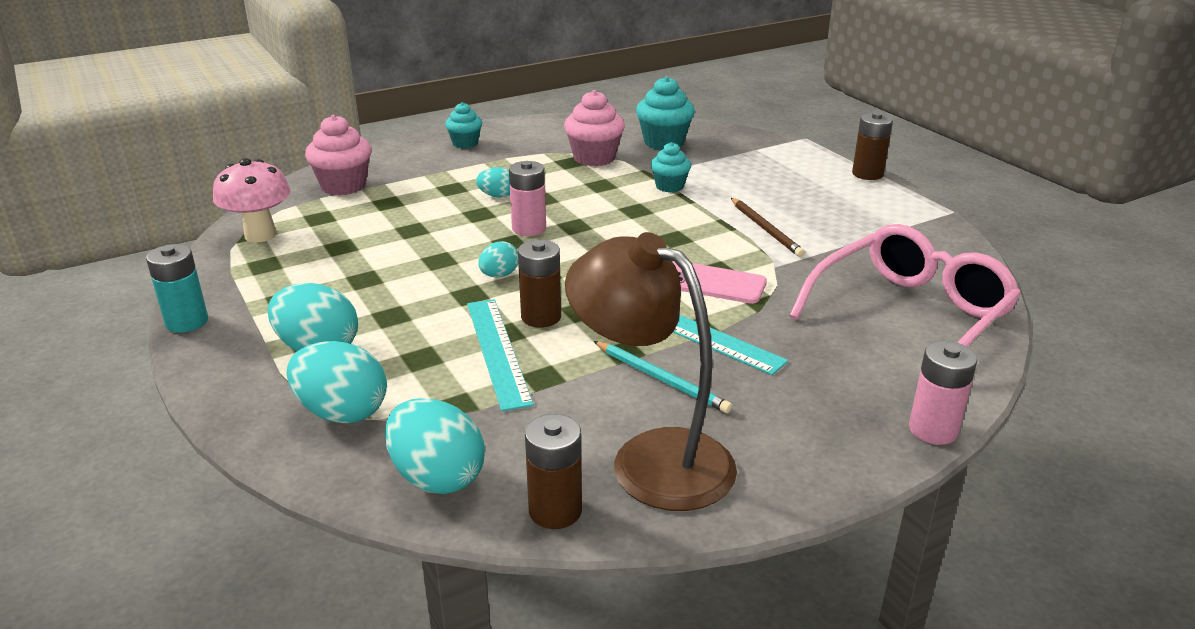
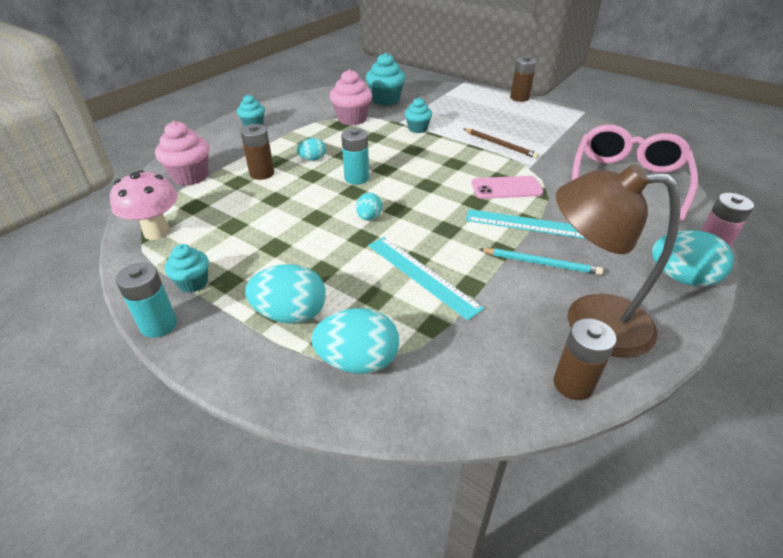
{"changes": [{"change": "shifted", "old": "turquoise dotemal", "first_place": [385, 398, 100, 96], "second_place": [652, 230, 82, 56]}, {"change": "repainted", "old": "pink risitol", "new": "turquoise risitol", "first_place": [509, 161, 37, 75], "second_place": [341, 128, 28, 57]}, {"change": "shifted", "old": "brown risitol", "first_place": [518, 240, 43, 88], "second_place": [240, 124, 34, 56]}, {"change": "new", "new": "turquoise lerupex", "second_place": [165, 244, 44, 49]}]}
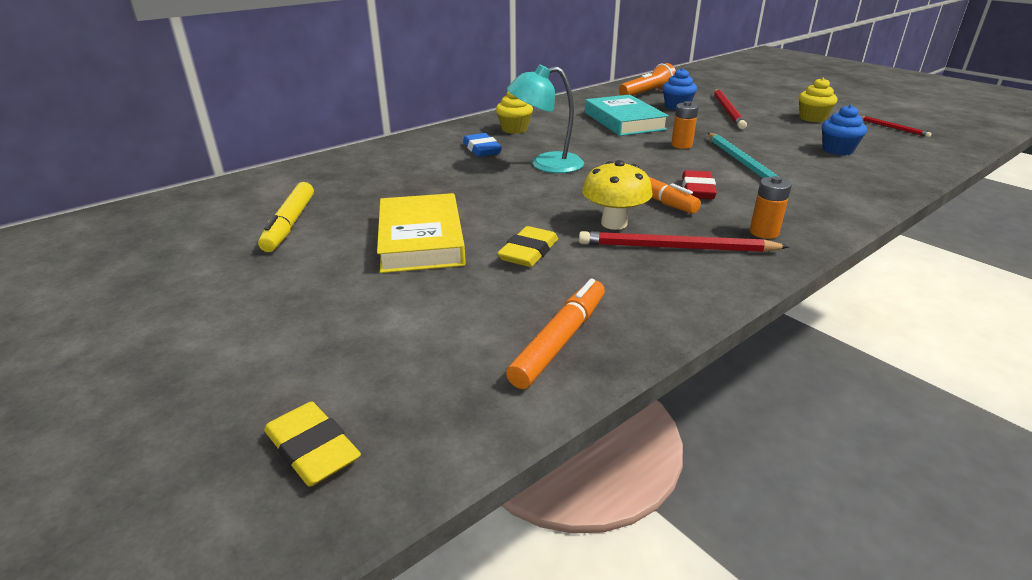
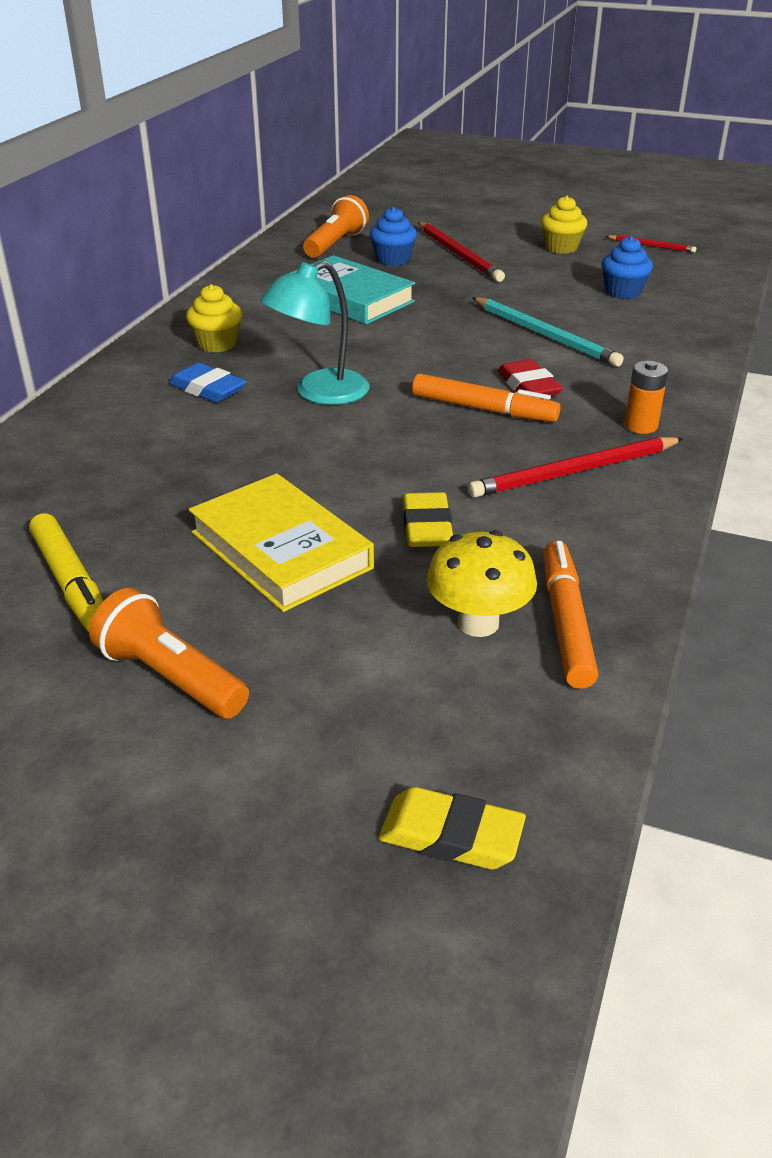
{"changes": [{"change": "shifted", "old": "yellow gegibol", "first_place": [582, 160, 70, 70], "second_place": [426, 530, 111, 107]}, {"change": "gone", "old": "orange risitol", "first_place": [671, 101, 28, 48]}, {"change": "new", "new": "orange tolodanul", "second_place": [89, 588, 160, 131]}]}
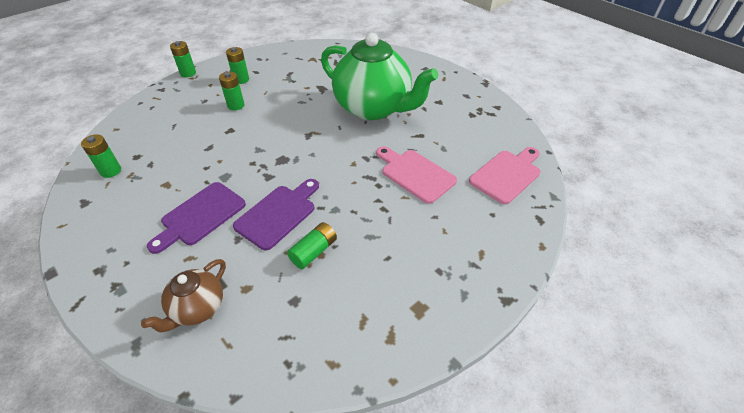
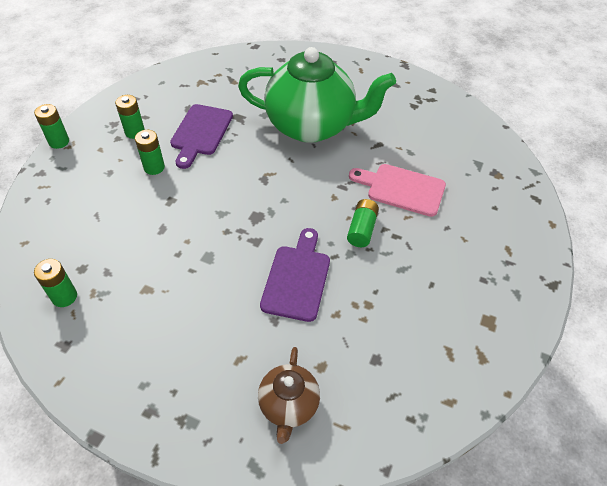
{"changes": [{"change": "shifted", "old": "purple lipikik", "first_place": [147, 182, 99, 72], "second_place": [170, 104, 63, 65]}, {"change": "shifted", "old": "green risitol", "first_place": [287, 222, 50, 47], "second_place": [347, 199, 32, 48]}, {"change": "gone", "old": "pink lipikik", "first_place": [469, 147, 72, 57]}]}
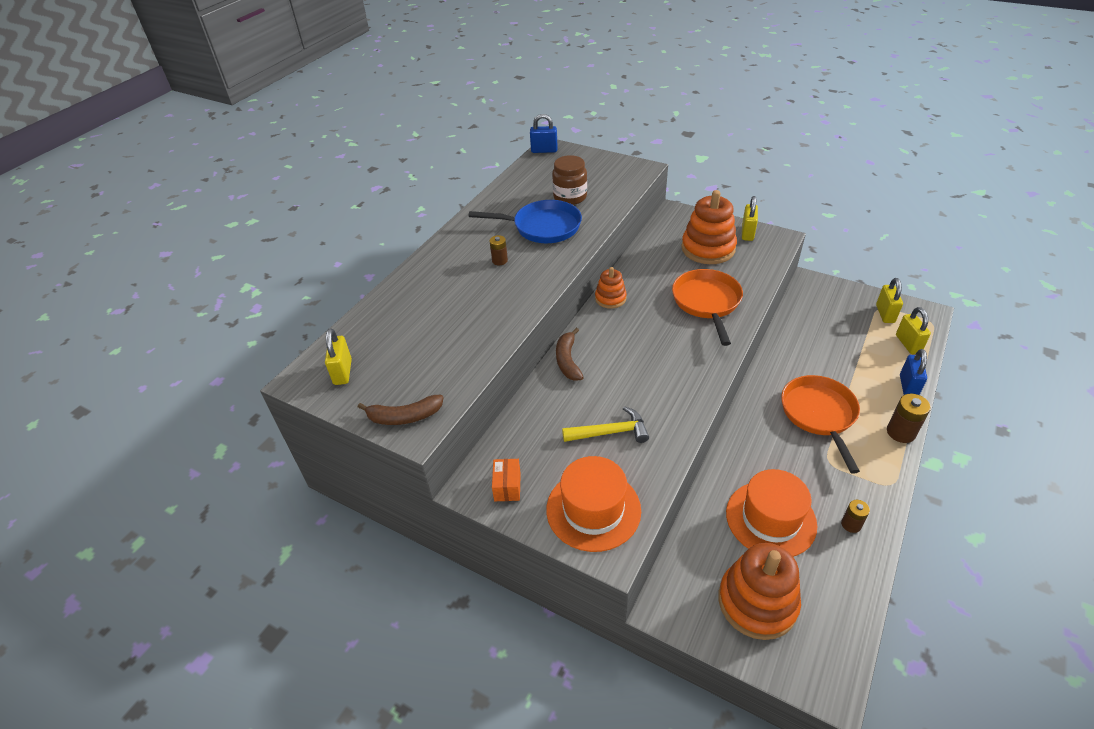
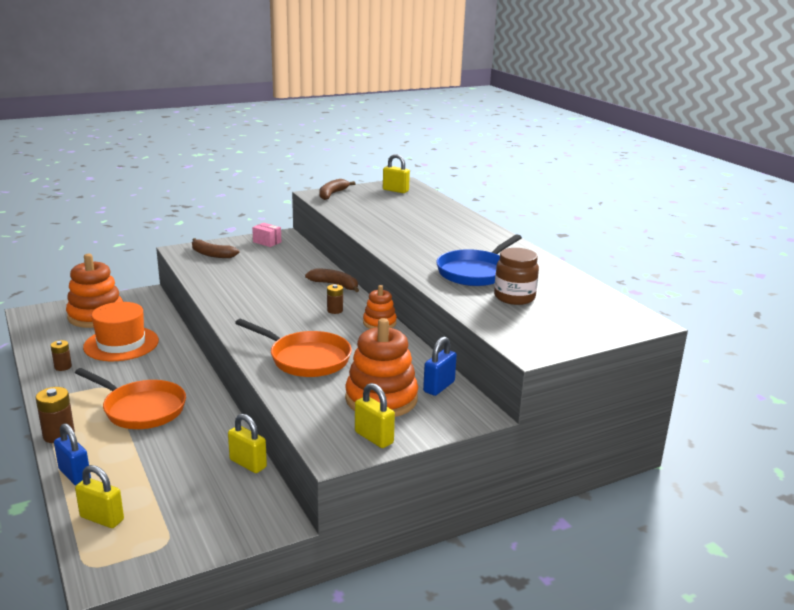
{"changes": [{"change": "shifted", "old": "brown risitol", "first_place": [489, 235, 19, 30], "second_place": [327, 284, 16, 30]}, {"change": "repainted", "old": "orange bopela", "new": "pink bopela", "first_place": [492, 459, 29, 42], "second_place": [252, 223, 29, 24]}, {"change": "shifted", "old": "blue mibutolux", "first_place": [530, 114, 28, 39], "second_place": [423, 337, 34, 59]}, {"change": "swapped", "old": "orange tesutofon", "new": "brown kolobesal", "first_place": [546, 456, 95, 96], "second_place": [192, 238, 47, 20]}, {"change": "gone", "old": "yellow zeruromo", "first_place": [562, 406, 87, 37]}, {"change": "shifted", "old": "yellow mibutolux", "first_place": [876, 278, 27, 45], "second_place": [228, 414, 39, 59]}]}
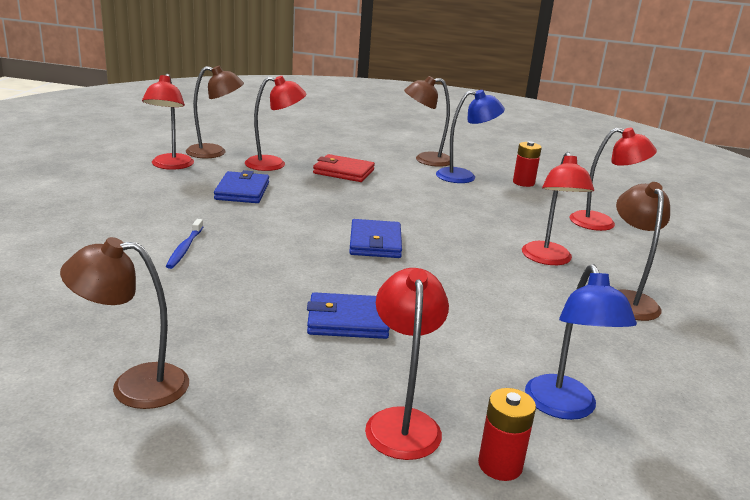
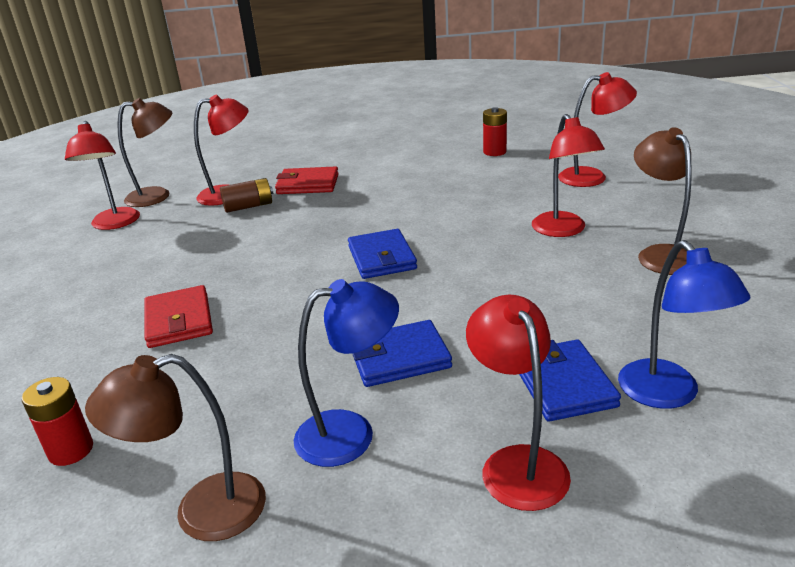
{"changes": [{"change": "swapped", "old": "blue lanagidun", "new": "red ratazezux", "first_place": [166, 219, 37, 50], "second_place": [144, 285, 69, 63]}, {"change": "shifted", "old": "blue ratazezux", "first_place": [214, 170, 55, 33], "second_place": [519, 340, 102, 81]}, {"change": "gone", "old": "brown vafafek", "first_place": [404, 76, 46, 91]}, {"change": "shifted", "old": "blue vafafek", "first_place": [436, 90, 69, 93], "second_place": [294, 279, 105, 188]}, {"change": "shifted", "old": "red risitol", "first_place": [478, 388, 58, 93], "second_place": [22, 377, 71, 89]}, {"change": "new", "new": "brown risitol", "second_place": [220, 178, 53, 35]}]}
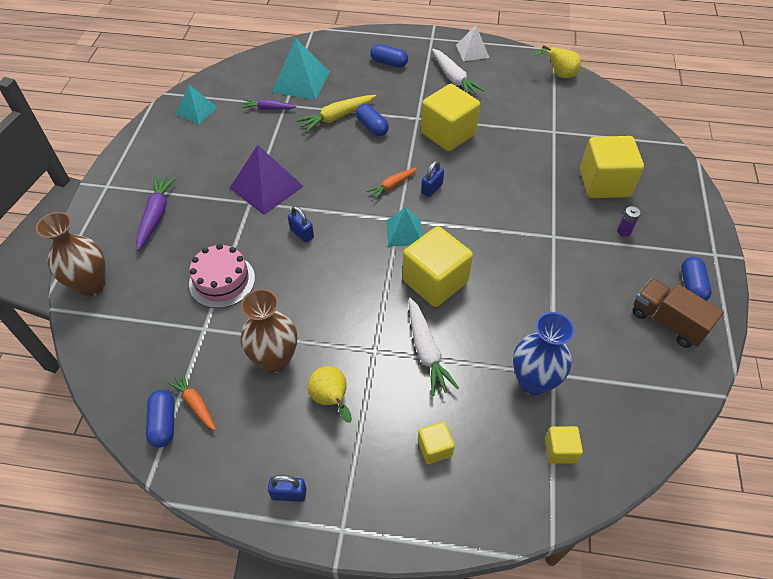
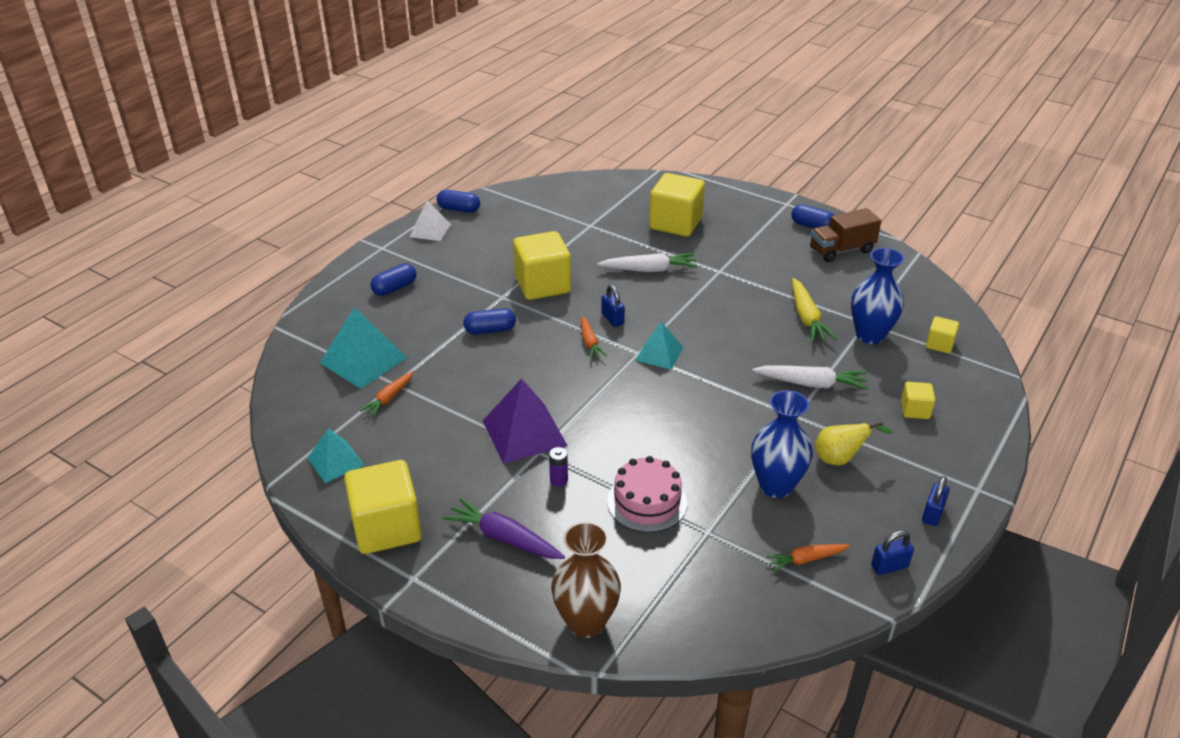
{"changes": [{"change": "shifted", "old": "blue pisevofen", "first_place": [146, 390, 29, 58], "second_place": [437, 190, 43, 23]}, {"change": "repainted", "old": "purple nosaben", "new": "orange nosaben", "first_place": [241, 99, 56, 11], "second_place": [360, 371, 53, 46]}, {"change": "repainted", "old": "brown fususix", "new": "blue fususix", "first_place": [241, 289, 56, 84], "second_place": [751, 390, 62, 108]}, {"change": "shifted", "old": "blue mibutolux", "first_place": [288, 206, 26, 37], "second_place": [871, 530, 43, 45]}, {"change": "shifted", "old": "yellow nosaben", "first_place": [296, 95, 80, 38], "second_place": [792, 278, 45, 64]}, {"change": "shifted", "old": "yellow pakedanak", "first_place": [402, 226, 71, 81], "second_place": [344, 460, 78, 94]}, {"change": "shifted", "old": "white nosaben", "first_place": [432, 49, 53, 46], "second_place": [597, 253, 101, 19]}, {"change": "gone", "old": "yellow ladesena", "first_place": [533, 45, 48, 33]}, {"change": "shifted", "old": "purple risitol", "first_place": [617, 206, 24, 31], "second_place": [549, 447, 19, 40]}]}
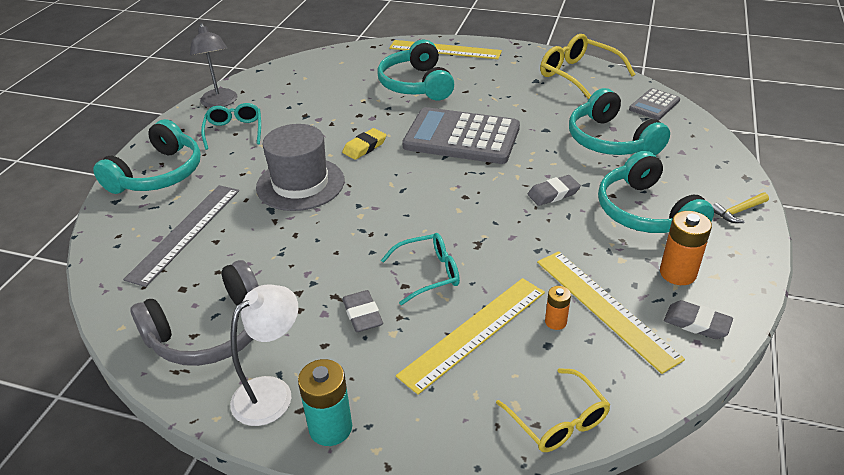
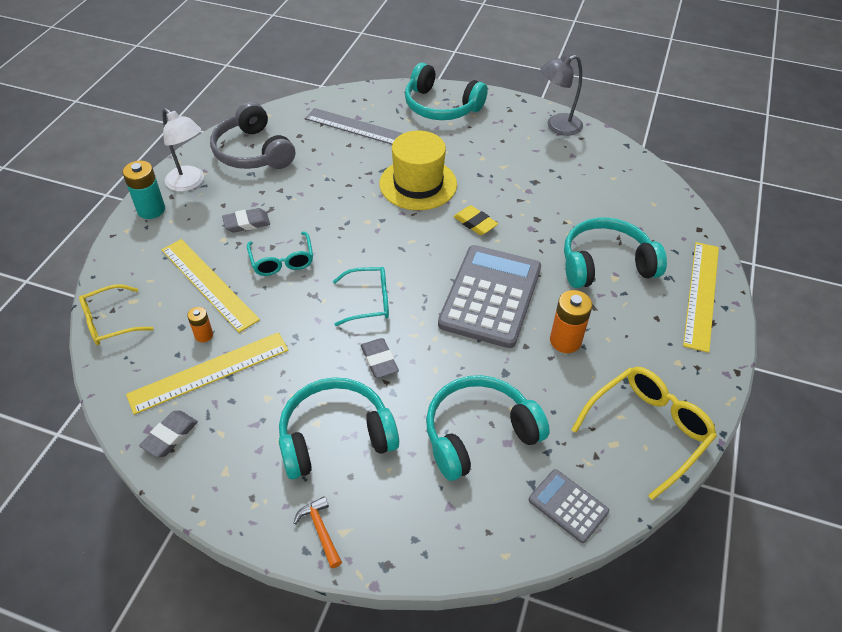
{"changes": [{"change": "shifted", "old": "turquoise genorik", "first_place": [201, 103, 60, 47], "second_place": [333, 267, 56, 59]}, {"change": "repainted", "old": "grey tesutofon", "new": "yellow tesutofon", "first_place": [256, 124, 89, 87], "second_place": [379, 131, 78, 79]}, {"change": "shifted", "old": "orange risitol", "first_place": [660, 211, 52, 74], "second_place": [550, 290, 43, 63]}, {"change": "repainted", "old": "yellow zeruromo", "new": "orange zeruromo", "first_place": [712, 192, 57, 31], "second_place": [294, 496, 48, 72]}]}
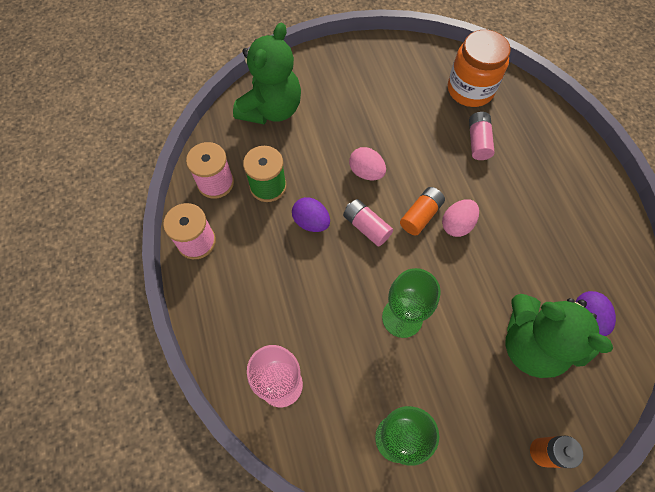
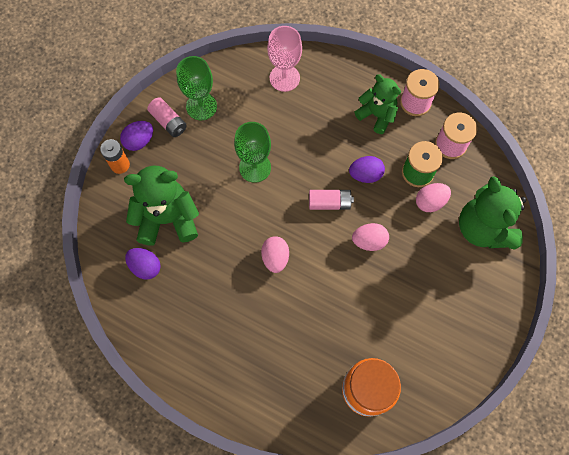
{"changes": [{"change": "gone", "old": "orange risitol", "first_place": [400, 187, 45, 49]}, {"change": "shifted", "old": "pink risitol", "first_place": [469, 112, 25, 48], "second_place": [147, 97, 40, 40]}, {"change": "new", "new": "purple dotemal", "second_place": [120, 121, 33, 30]}, {"change": "new", "new": "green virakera", "second_place": [355, 74, 46, 60]}, {"change": "new", "new": "pink dotemal", "second_place": [416, 183, 35, 29]}]}
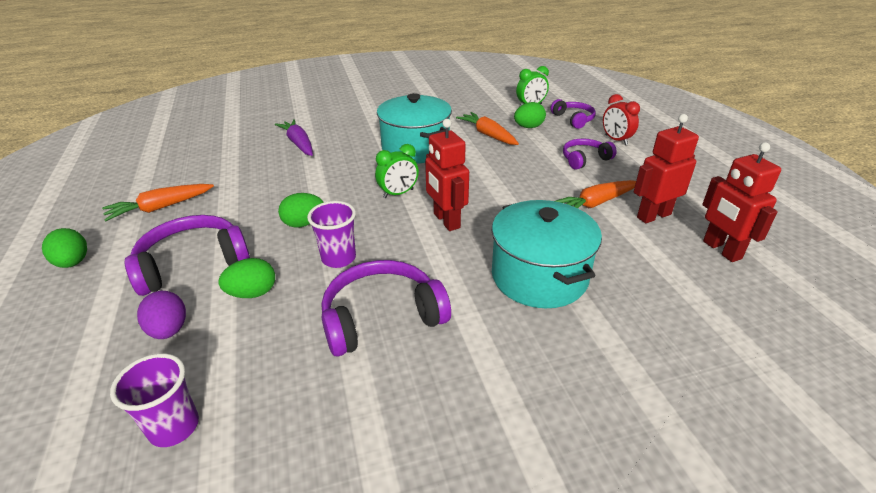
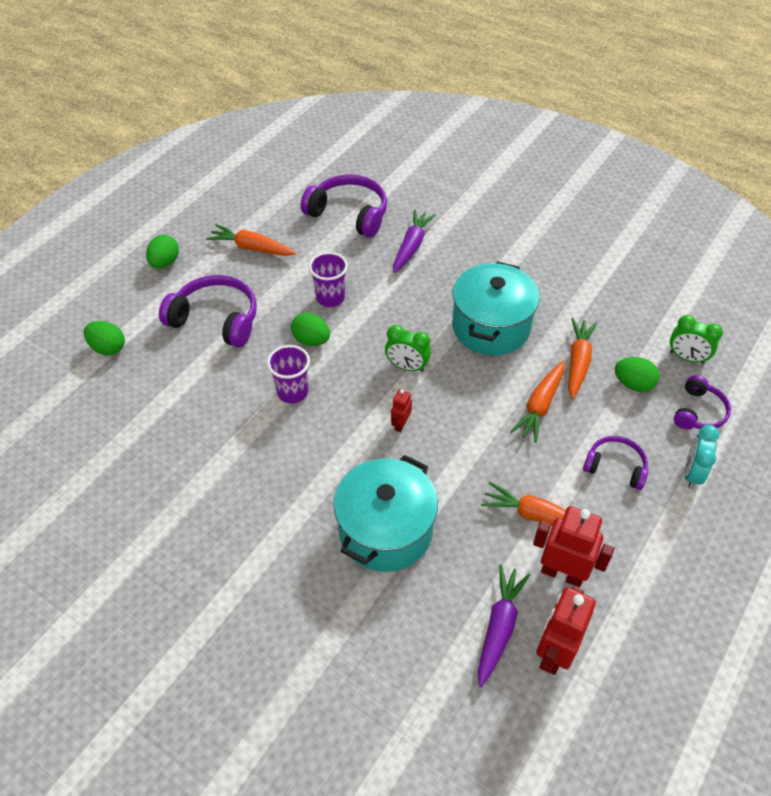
{"changes": [{"change": "shifted", "old": "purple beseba", "first_place": [110, 353, 89, 94], "second_place": [309, 252, 39, 55]}, {"change": "gone", "old": "purple dotemal", "first_place": [137, 291, 49, 48]}, {"change": "shifted", "old": "green dotemal", "first_place": [218, 258, 57, 40], "second_place": [84, 321, 41, 34]}, {"change": "shifted", "old": "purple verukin", "first_place": [321, 260, 130, 97], "second_place": [300, 174, 87, 64]}, {"change": "scaled", "old": "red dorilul", "first_place": [425, 119, 44, 112], "second_place": [391, 389, 21, 43], "factor": 0.51}, {"change": "repainted", "old": "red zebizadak", "new": "turquoise zebizadak", "first_place": [603, 94, 37, 51], "second_place": [684, 425, 35, 64]}, {"change": "new", "new": "purple nosaben", "second_place": [478, 565, 52, 122]}, {"change": "new", "new": "orange nosaben", "second_place": [510, 361, 54, 82]}]}
